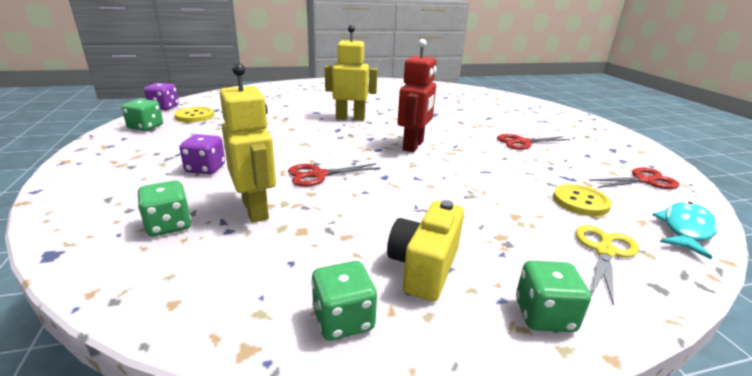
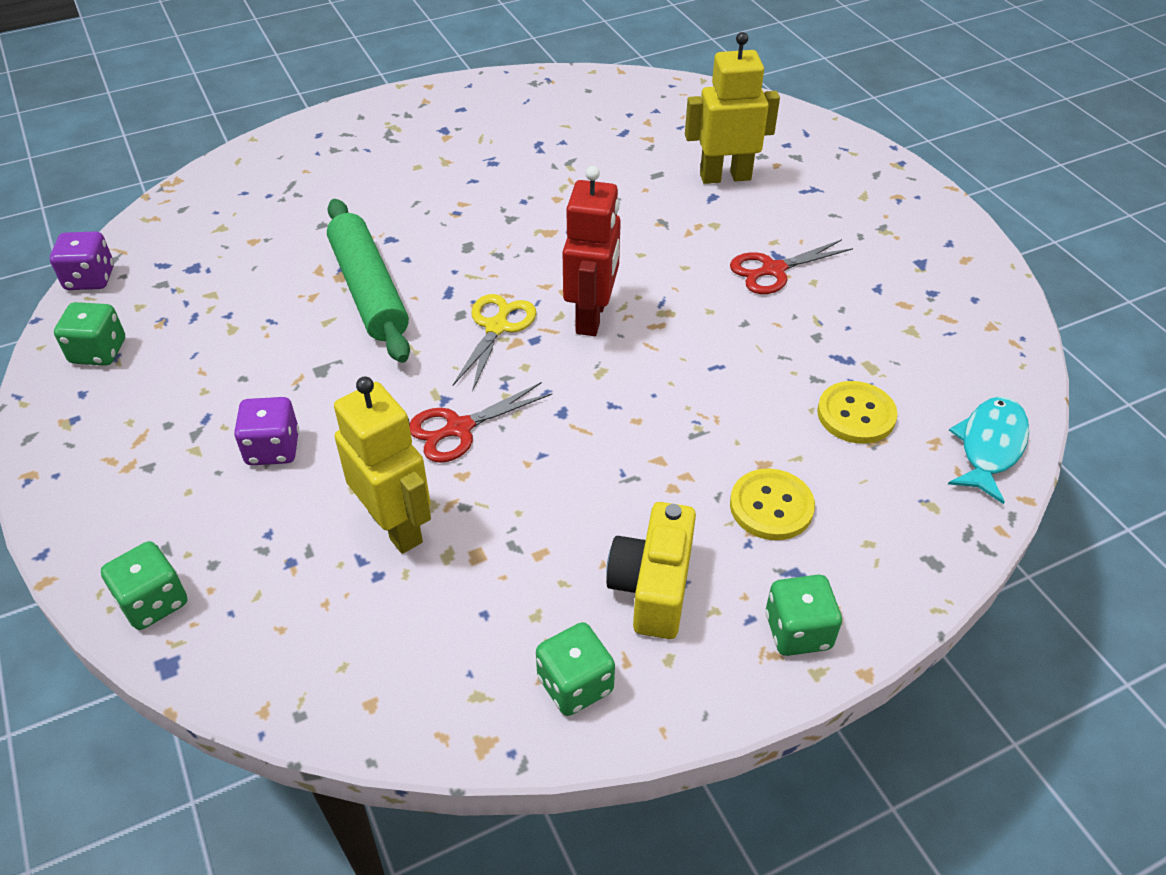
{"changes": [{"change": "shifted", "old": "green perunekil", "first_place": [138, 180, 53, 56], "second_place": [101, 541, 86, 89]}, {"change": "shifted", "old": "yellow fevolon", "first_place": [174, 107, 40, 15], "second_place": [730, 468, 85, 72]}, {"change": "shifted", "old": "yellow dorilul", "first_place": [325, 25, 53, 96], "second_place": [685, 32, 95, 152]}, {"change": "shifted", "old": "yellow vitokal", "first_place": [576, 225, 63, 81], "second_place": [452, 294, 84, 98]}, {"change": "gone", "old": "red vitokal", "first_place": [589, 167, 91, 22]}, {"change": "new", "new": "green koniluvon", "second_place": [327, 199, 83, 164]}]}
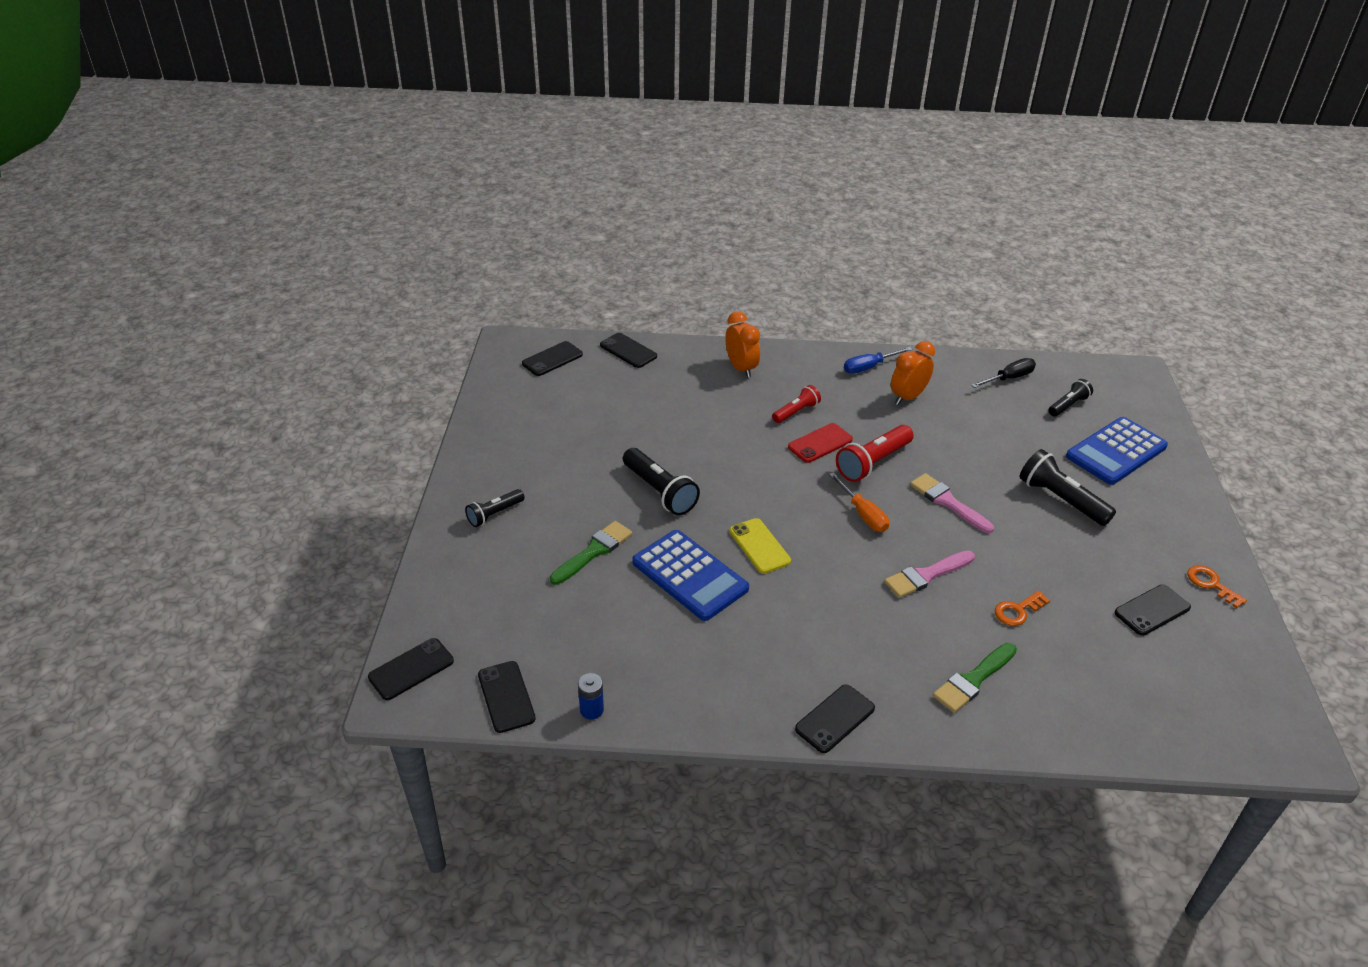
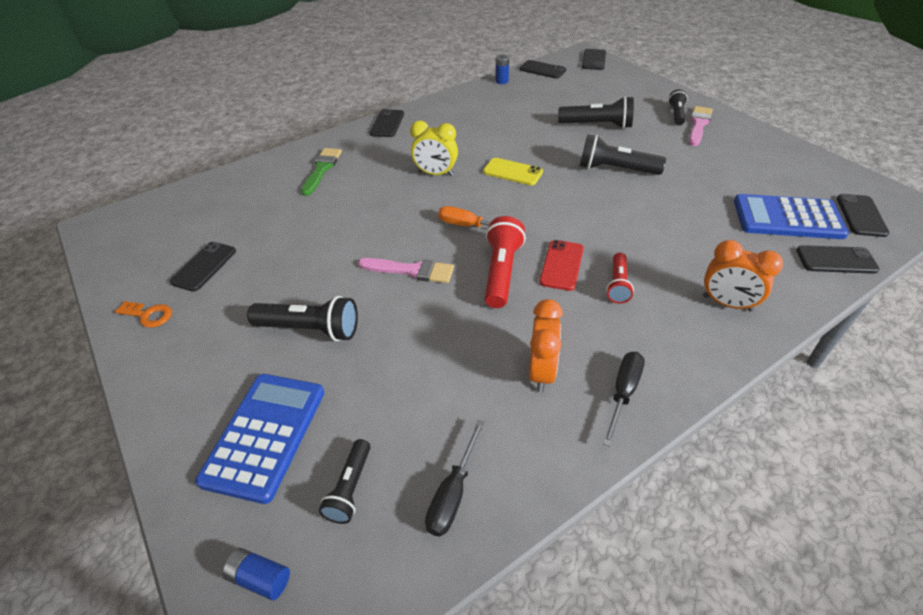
{"changes": [{"change": "swapped", "old": "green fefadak", "new": "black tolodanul", "first_place": [550, 521, 82, 64], "second_place": [558, 96, 76, 33]}, {"change": "shifted", "old": "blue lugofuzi", "first_place": [632, 530, 117, 91], "second_place": [734, 194, 115, 45]}, {"change": "repainted", "old": "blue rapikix", "new": "black rapikix", "first_place": [844, 347, 68, 27], "second_place": [603, 352, 42, 95]}, {"change": "shifted", "old": "pink fefadak", "first_place": [884, 550, 91, 48], "second_place": [689, 106, 24, 40]}, {"change": "gone", "old": "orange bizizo", "first_place": [995, 591, 55, 35]}, {"change": "new", "new": "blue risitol", "second_place": [223, 548, 67, 52]}, {"change": "new", "new": "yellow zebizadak", "second_place": [410, 121, 48, 55]}]}
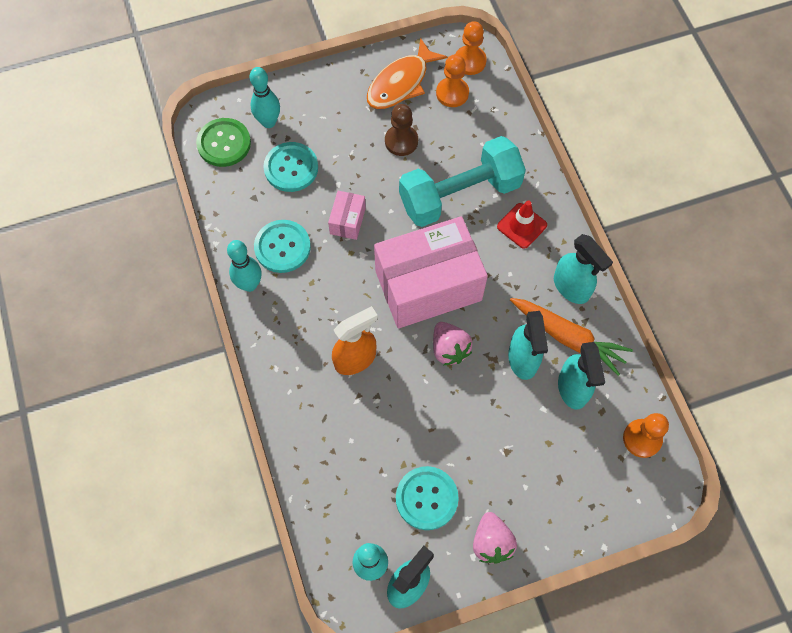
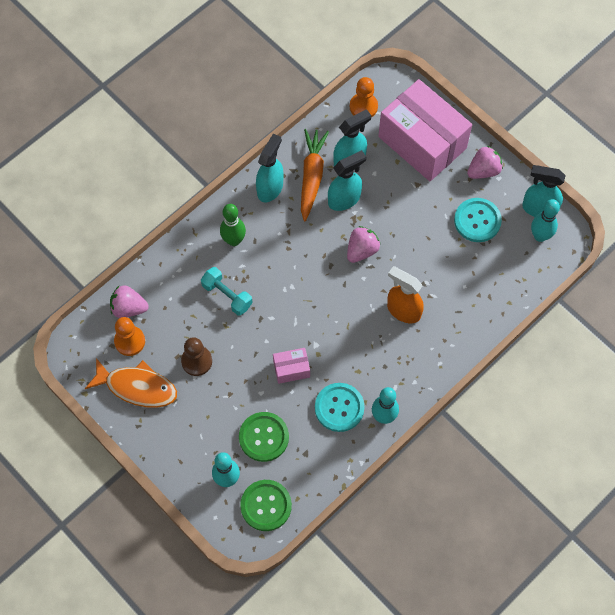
{"changes": [{"change": "repainted", "old": "turquoise fevolon", "new": "green fevolon", "first_place": [264, 142, 54, 50], "second_place": [239, 412, 50, 50]}, {"change": "shifted", "old": "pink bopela", "first_place": [374, 216, 114, 112], "second_place": [378, 79, 94, 102]}, {"change": "scaled", "old": "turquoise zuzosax", "first_place": [399, 136, 127, 91], "second_place": [201, 267, 52, 49], "factor": 0.52}, {"change": "gone", "old": "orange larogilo", "first_place": [455, 21, 32, 54]}, {"change": "swapped", "old": "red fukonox", "new": "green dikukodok", "first_place": [497, 201, 50, 48], "second_place": [220, 204, 26, 42]}, {"change": "new", "new": "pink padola", "second_place": [110, 285, 39, 33]}]}
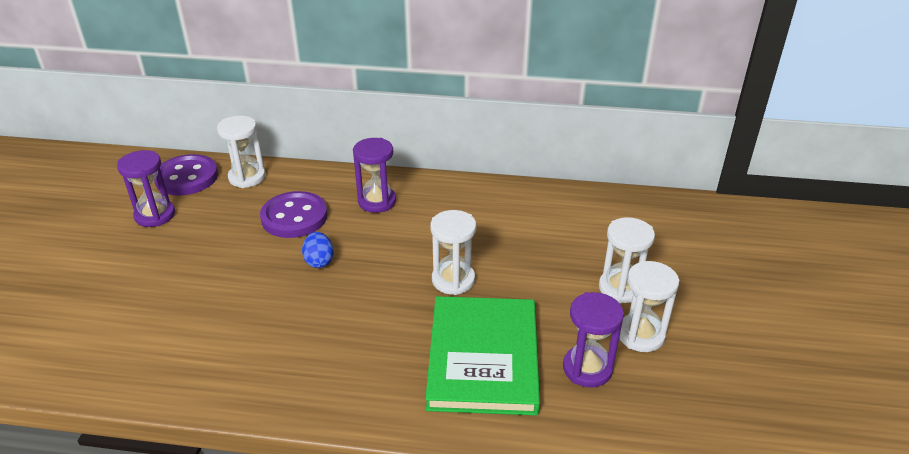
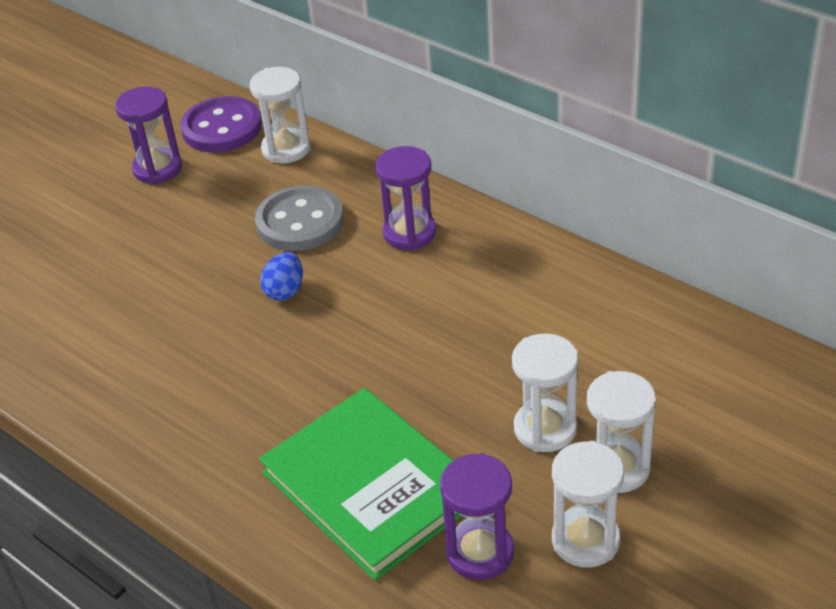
{"changes": [{"change": "repainted", "old": "purple fevolon", "new": "grey fevolon", "first_place": [260, 191, 68, 47], "second_place": [255, 186, 89, 65]}, {"change": "rotated", "old": "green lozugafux", "first_place": [425, 296, 115, 120], "second_place": [259, 388, 202, 192], "degrees": -75}, {"change": "shifted", "old": "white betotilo", "first_place": [430, 210, 46, 85], "second_place": [512, 333, 66, 119]}]}
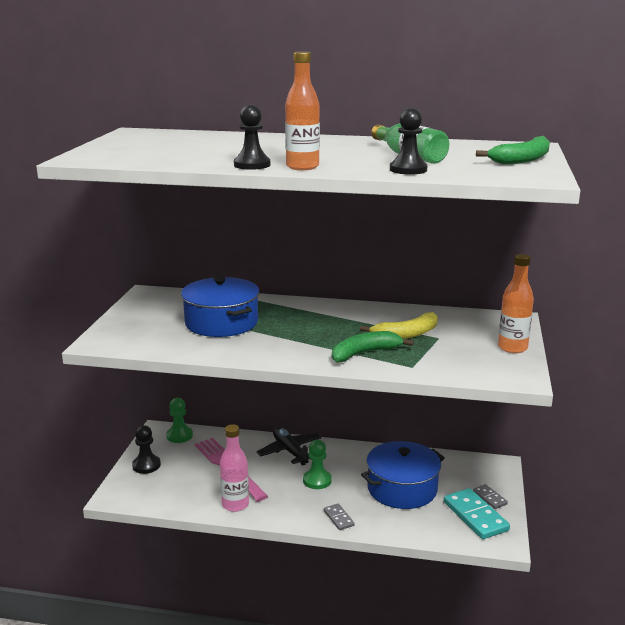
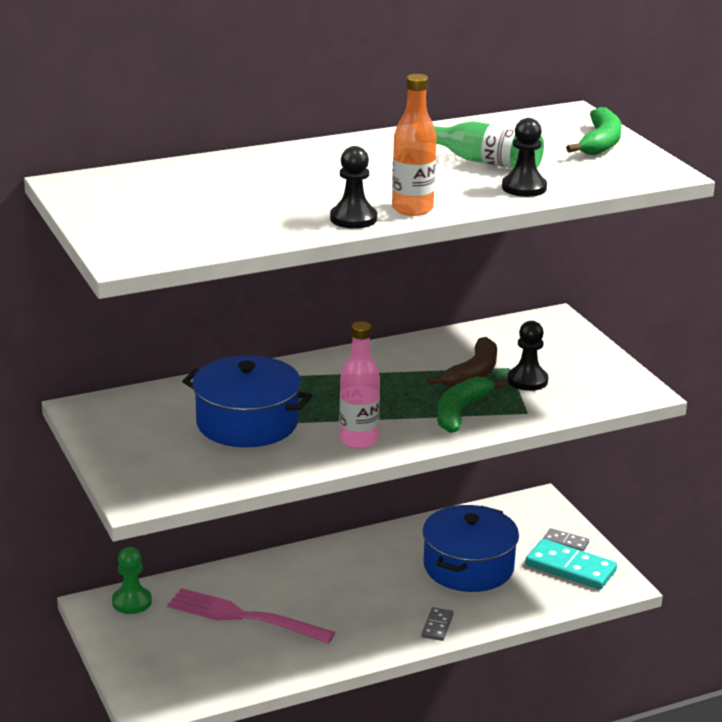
{"changes": [{"change": "shifted", "old": "black larogilo", "first_place": [132, 425, 29, 49], "second_place": [508, 321, 40, 70]}, {"change": "shifted", "old": "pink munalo", "first_place": [220, 424, 29, 88], "second_place": [339, 321, 41, 128]}, {"change": "gone", "old": "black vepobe", "first_place": [257, 427, 65, 39]}, {"change": "gone", "old": "green larogilo", "first_place": [303, 440, 29, 49]}, {"change": "rotated", "old": "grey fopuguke", "first_place": [324, 504, 31, 26], "second_place": [422, 607, 31, 34], "degrees": 75}, {"change": "repainted", "old": "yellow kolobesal", "new": "brown kolobesal", "first_place": [360, 312, 78, 27], "second_place": [427, 337, 70, 51]}, {"change": "gone", "old": "orange munalo", "first_place": [498, 254, 36, 99]}]}
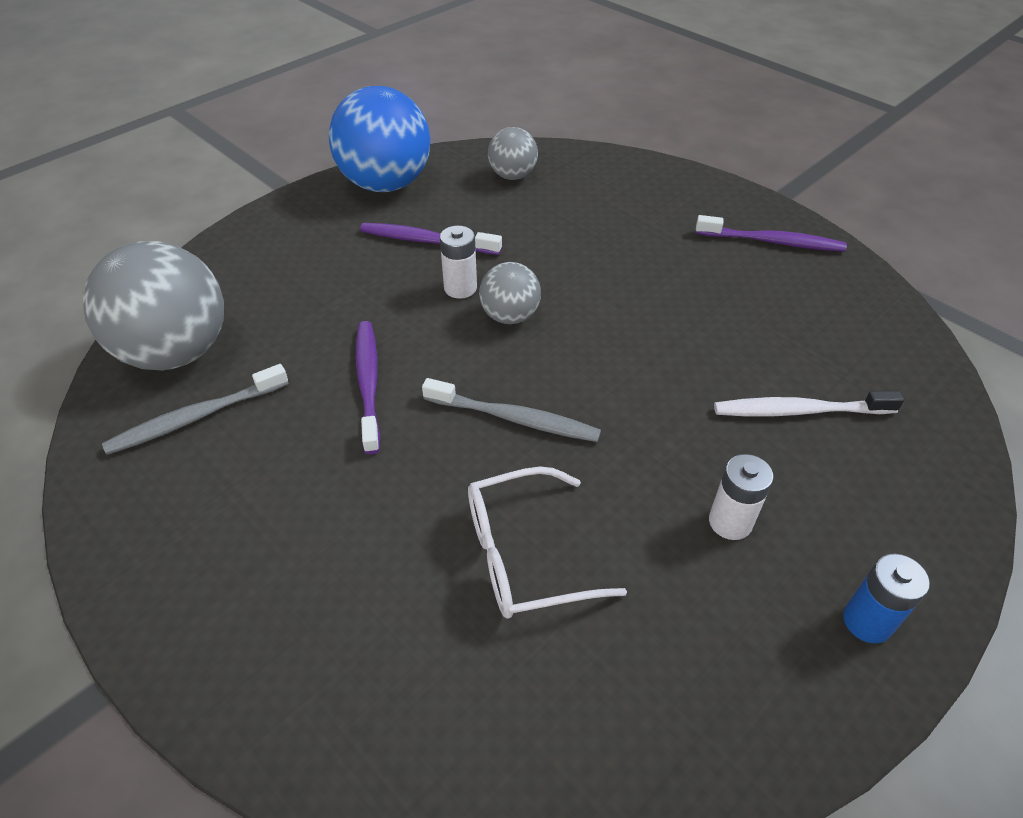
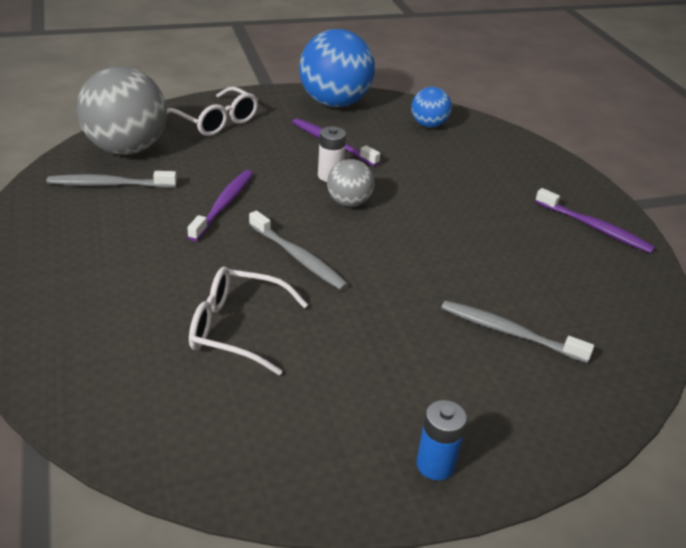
{"changes": [{"change": "repainted", "old": "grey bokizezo", "new": "blue bokizezo", "first_place": [488, 127, 50, 53], "second_place": [412, 87, 40, 41]}, {"change": "gone", "old": "white risitol", "first_place": [709, 454, 65, 86]}, {"change": "repainted", "old": "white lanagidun", "new": "grey lanagidun", "first_place": [714, 391, 190, 25], "second_place": [441, 300, 153, 63]}, {"change": "new", "new": "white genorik", "second_place": [167, 87, 91, 49]}]}
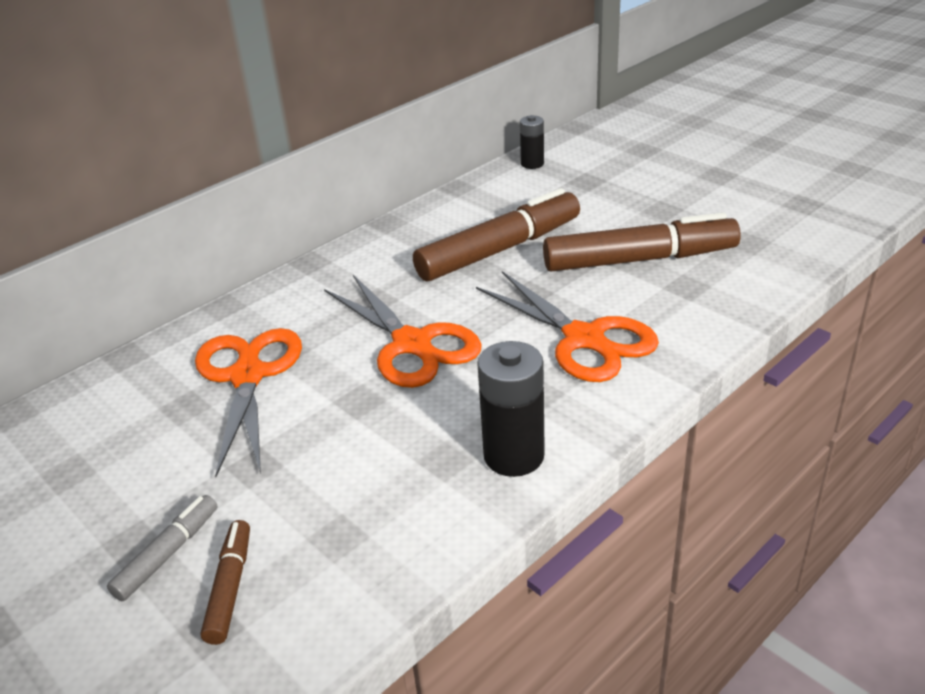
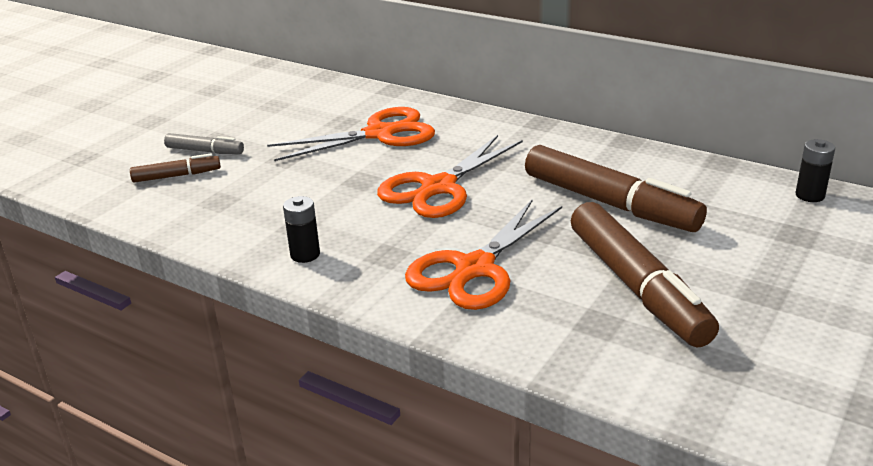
{"changes": [{"change": "scaled", "old": "black risitol", "first_place": [477, 341, 68, 136], "second_place": [283, 196, 37, 67], "factor": 0.59}]}
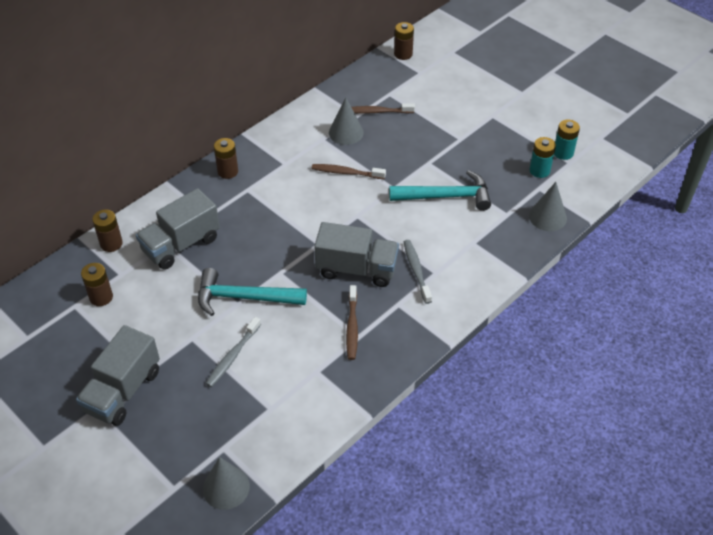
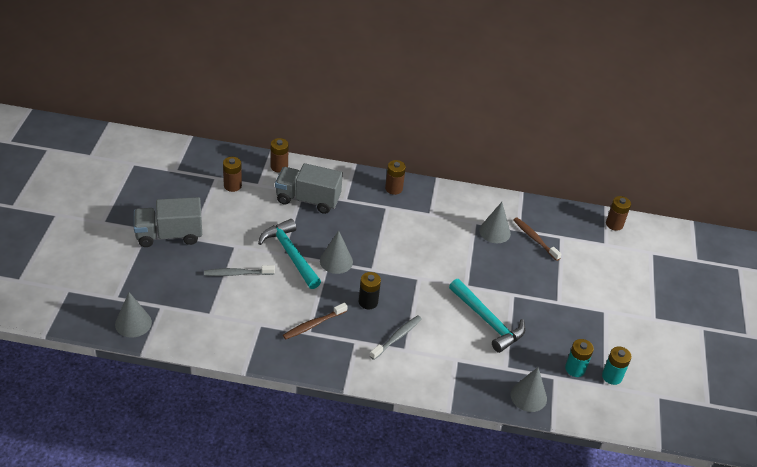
{"changes": [{"change": "gone", "old": "brown lanagidun", "first_place": [311, 164, 75, 15]}, {"change": "swapped", "old": "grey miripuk", "new": "black risitol", "first_place": [314, 222, 85, 65], "second_place": [359, 272, 22, 37]}, {"change": "new", "new": "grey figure", "second_place": [320, 231, 33, 43]}]}
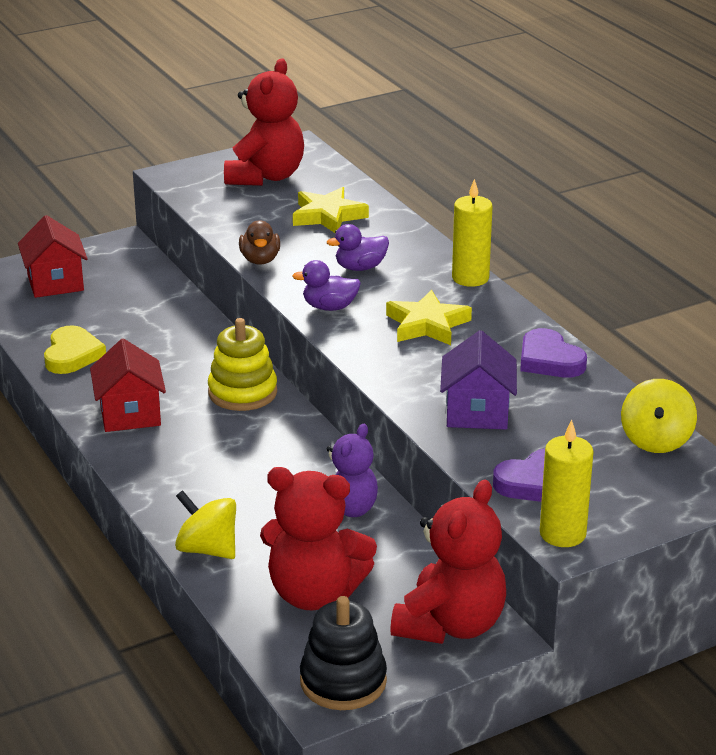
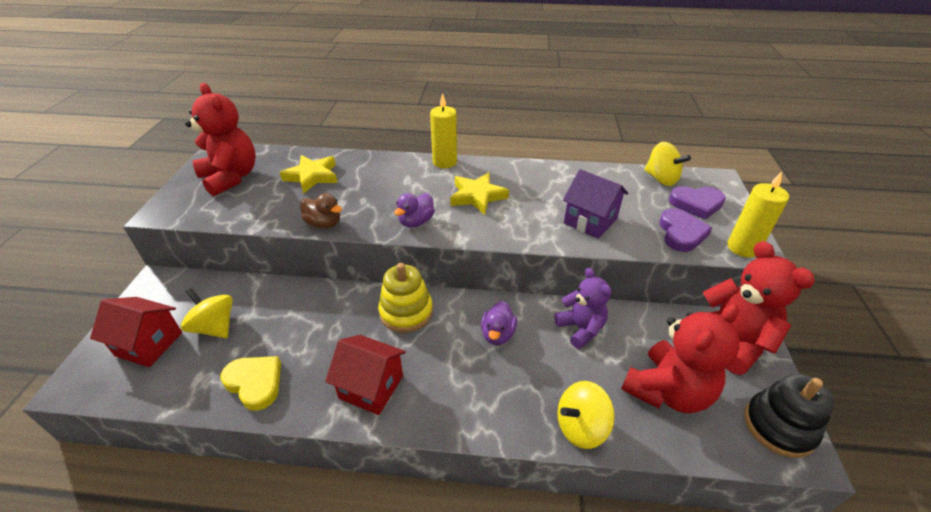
{"changes": [{"change": "shifted", "old": "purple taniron", "first_place": [327, 224, 62, 47], "second_place": [481, 301, 36, 44]}, {"change": "shifted", "old": "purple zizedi", "first_place": [520, 328, 67, 50], "second_place": [669, 186, 57, 34]}, {"change": "new", "new": "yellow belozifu", "second_place": [181, 288, 52, 50]}]}
